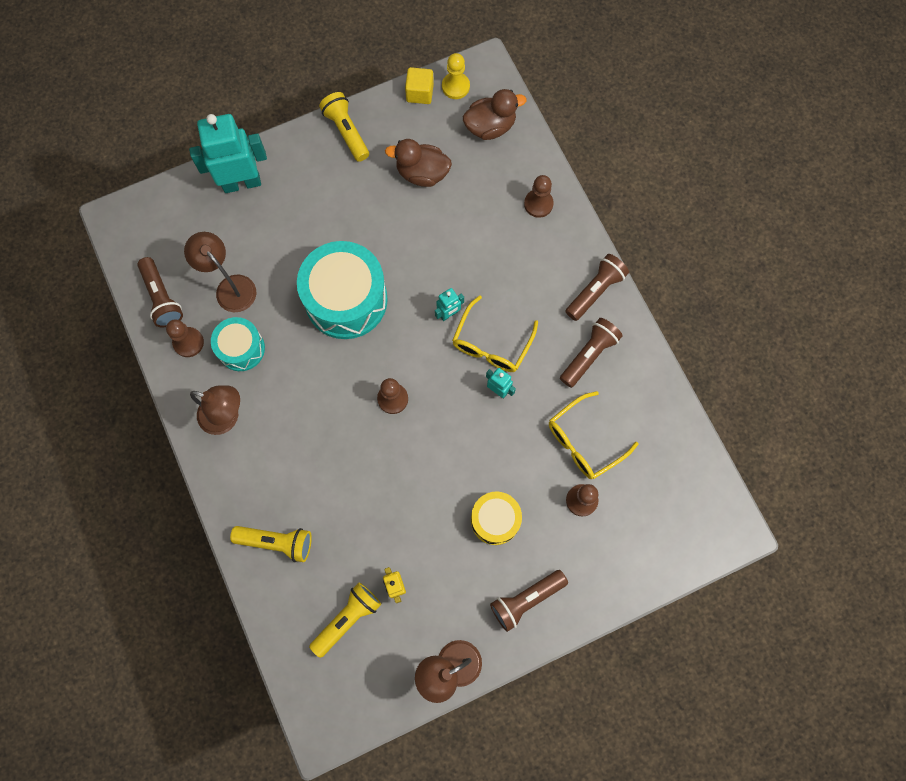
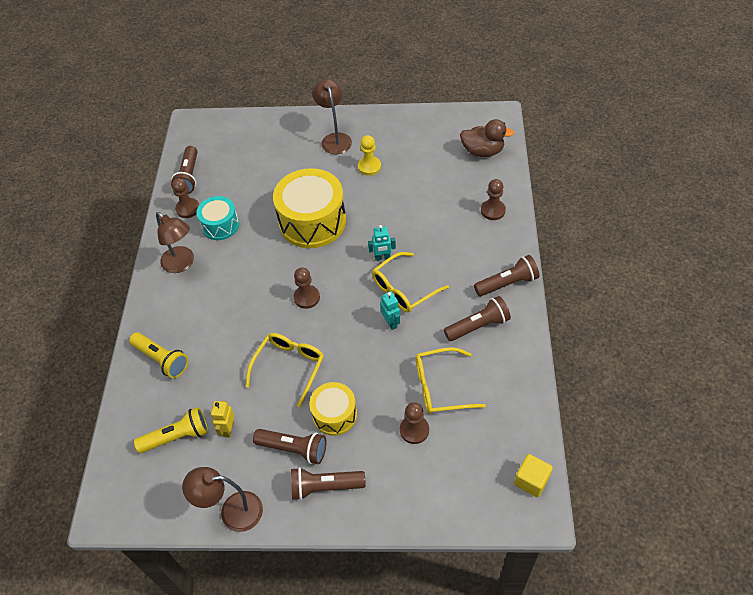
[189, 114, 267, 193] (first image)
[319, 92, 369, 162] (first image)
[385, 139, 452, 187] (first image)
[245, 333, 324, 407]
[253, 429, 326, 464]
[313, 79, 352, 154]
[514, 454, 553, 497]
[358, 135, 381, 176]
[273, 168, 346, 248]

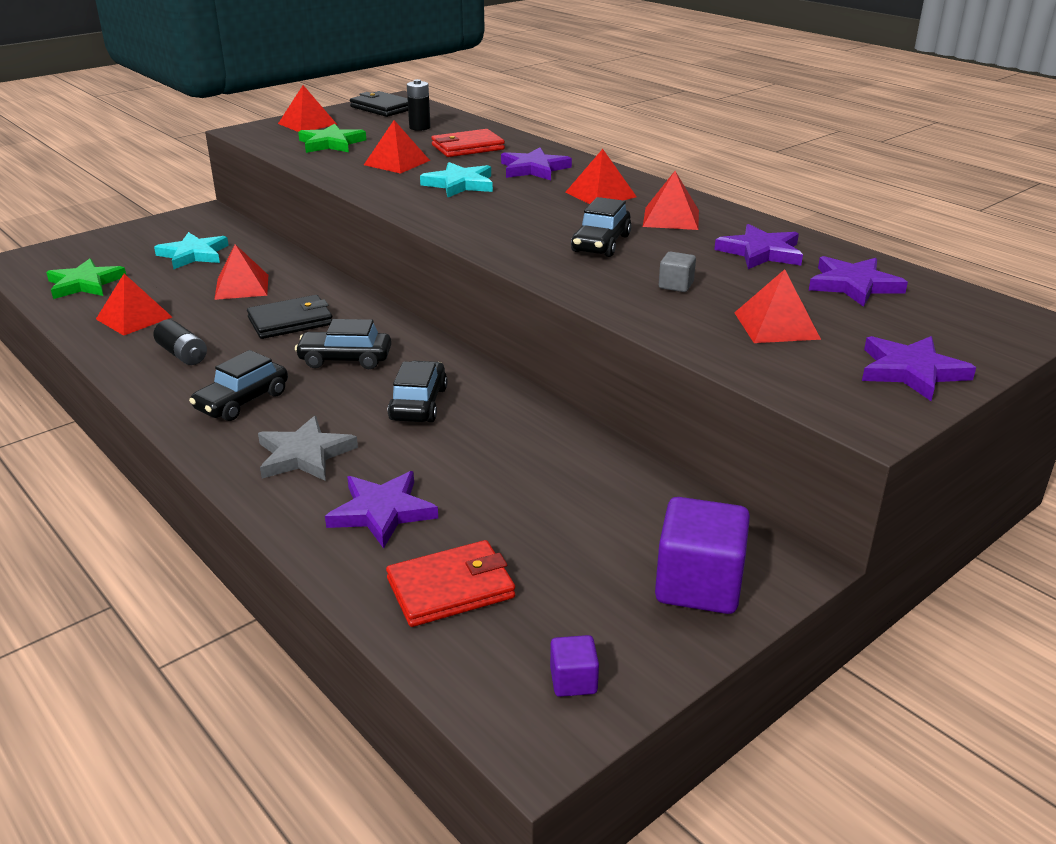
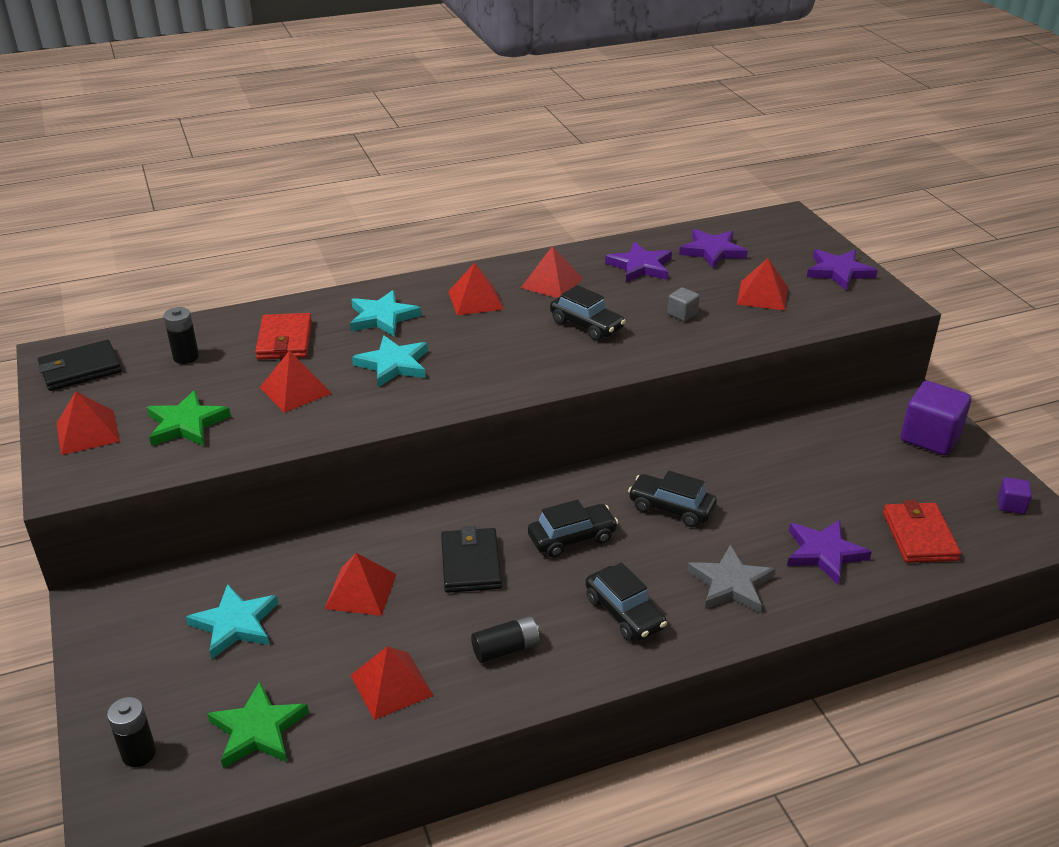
[107, 697, 156, 767]
[350, 290, 421, 337]
[528, 500, 619, 557]

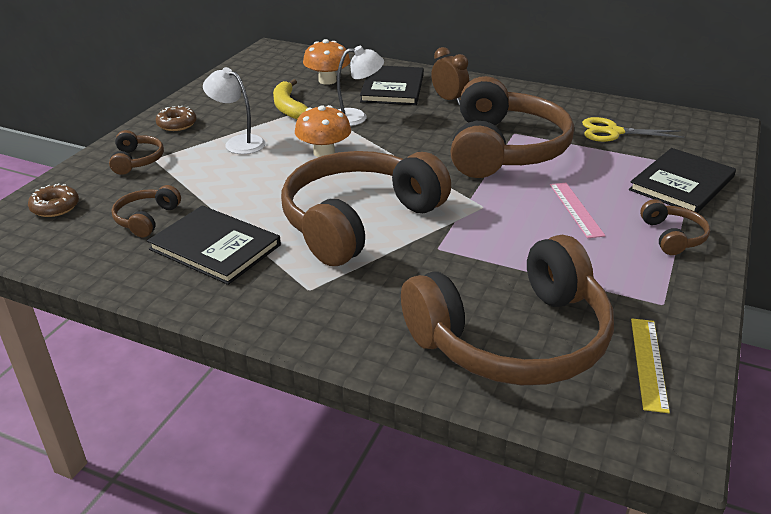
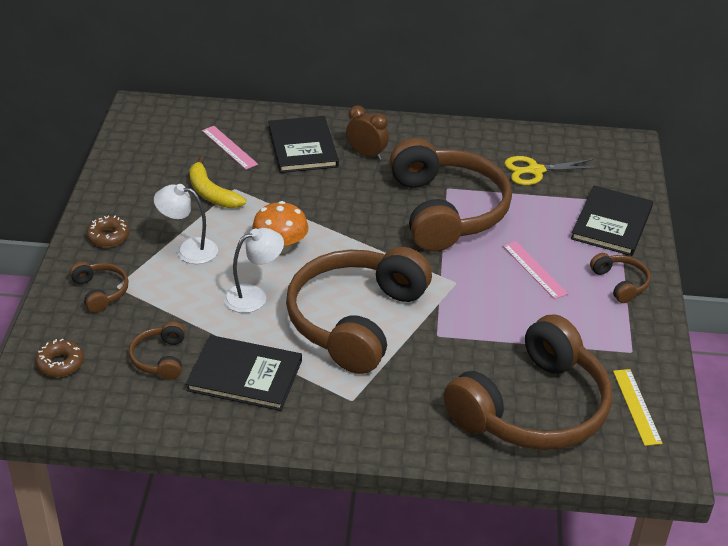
[224, 228, 284, 313]
[202, 126, 258, 170]

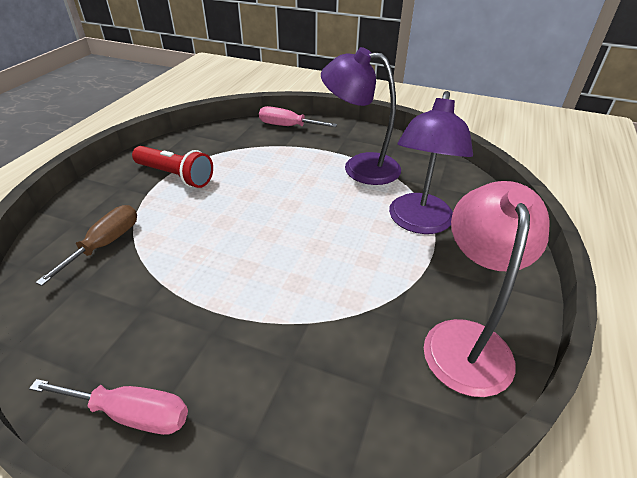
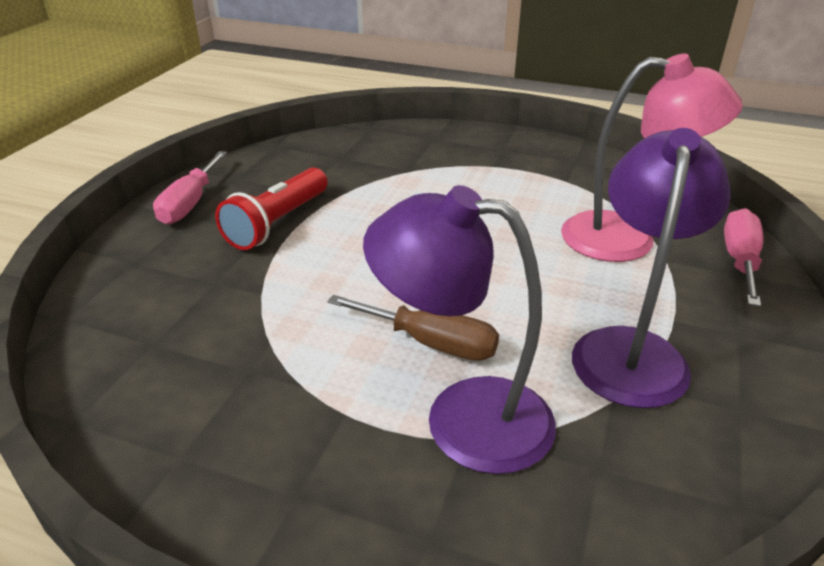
[328, 295, 499, 361]
[215, 167, 328, 250]
[561, 54, 743, 262]

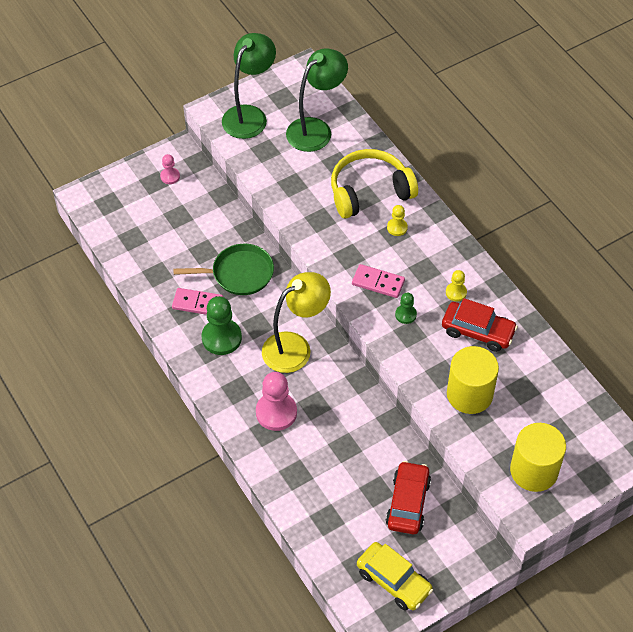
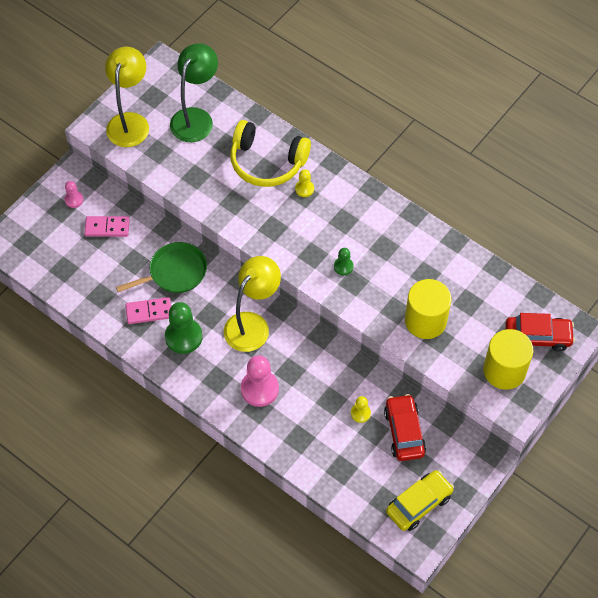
[84, 216, 130, 237]
[505, 313, 575, 352]
[351, 396, 371, 423]
[105, 47, 149, 147]
[230, 120, 311, 187]
[386, 470, 454, 531]

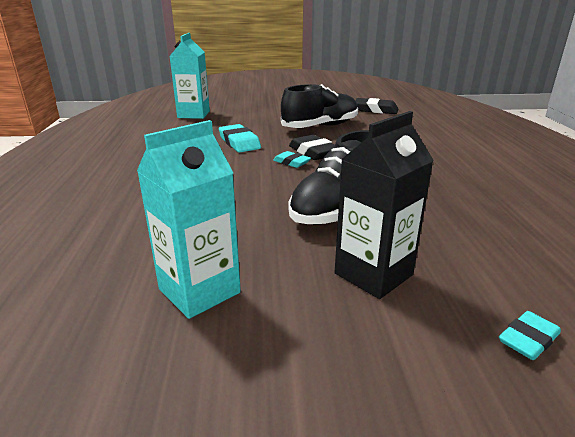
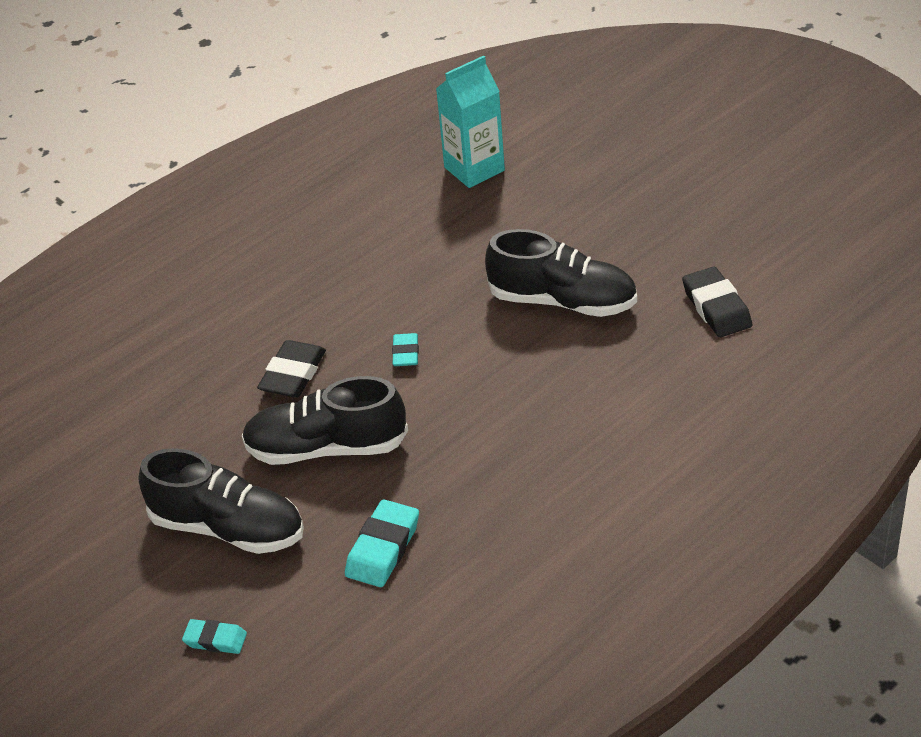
[137, 120, 241, 319] (first image)
[345, 499, 419, 587]
[257, 340, 326, 398]
[139, 448, 304, 554]

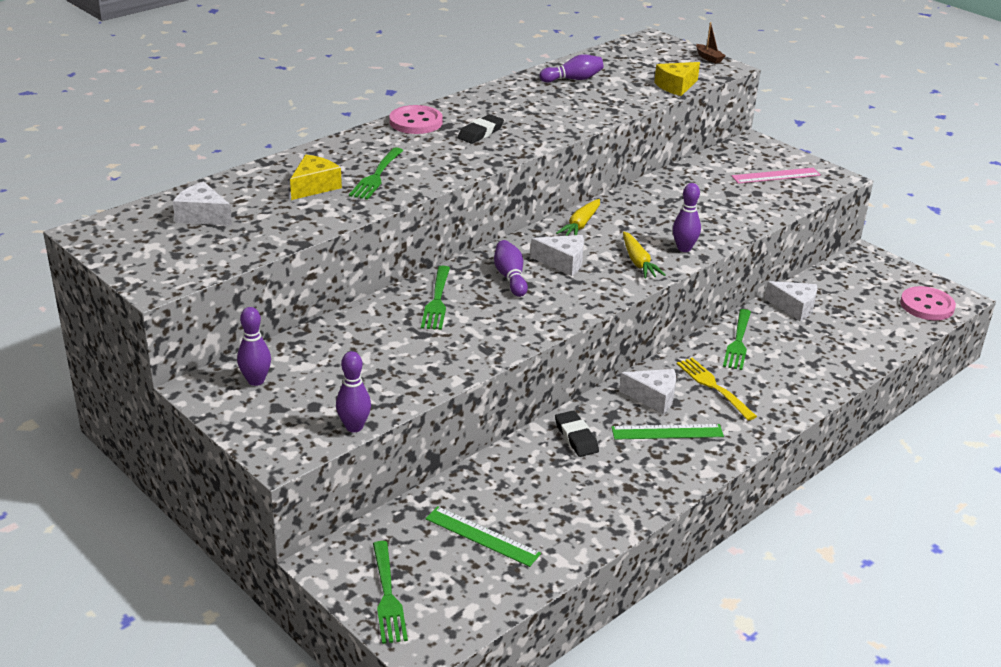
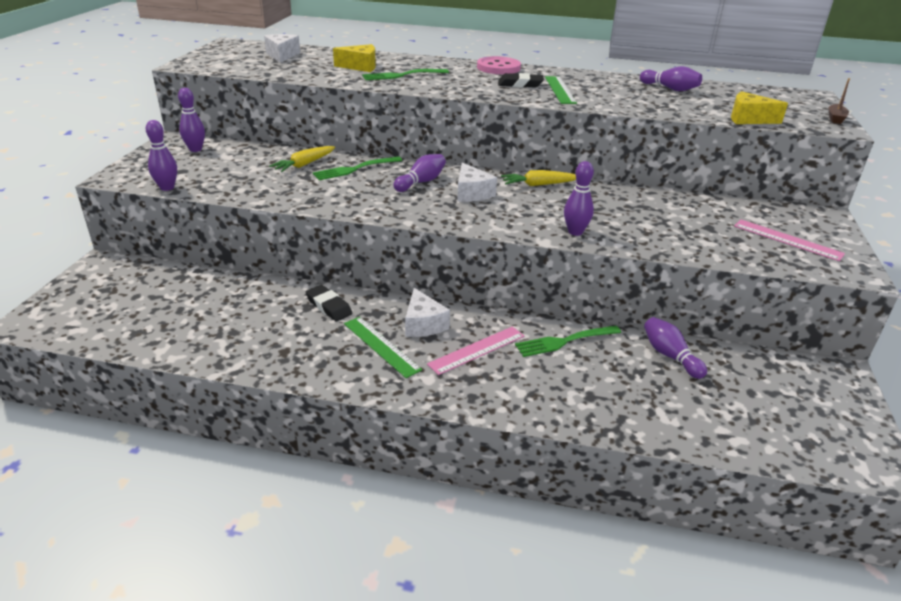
[373, 541, 408, 644] (first image)
[900, 286, 956, 320] (first image)
[545, 76, 577, 104]
[269, 146, 335, 172]
[427, 327, 524, 375]
[644, 317, 707, 379]
[306, 285, 352, 321]

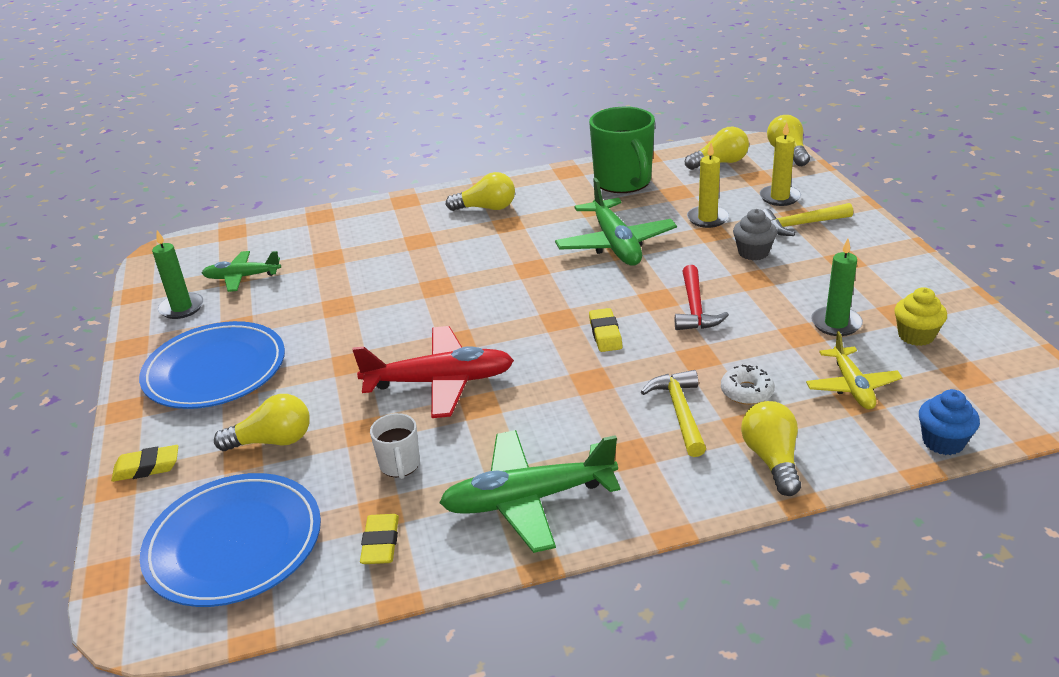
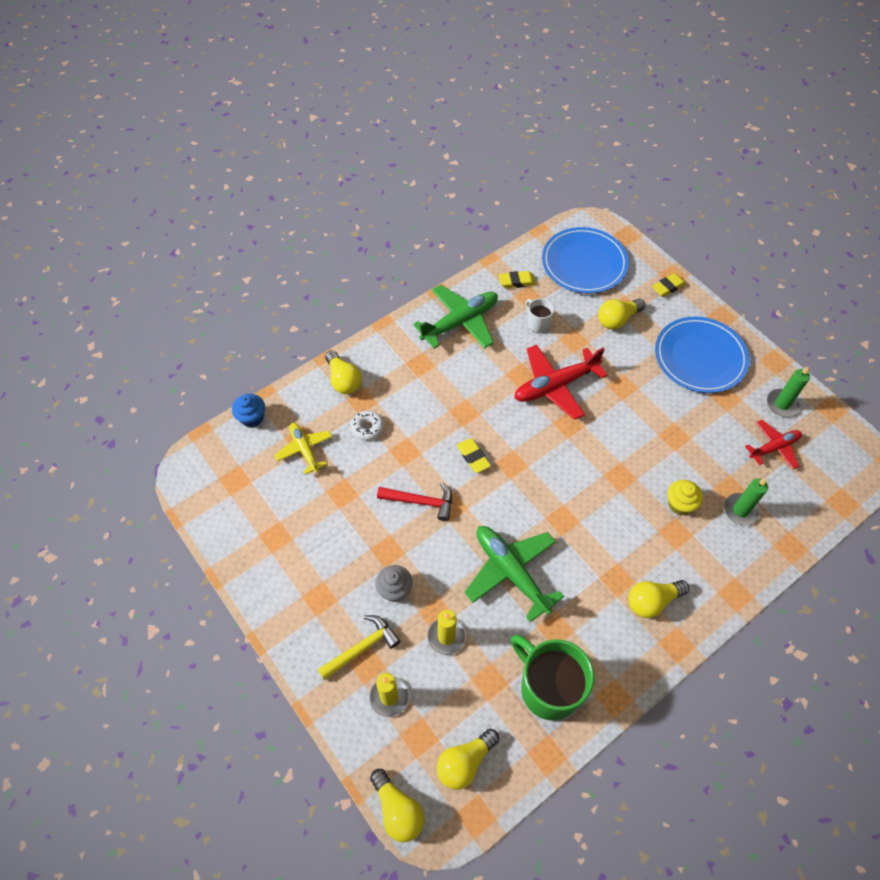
[641, 370, 706, 457] (first image)
[724, 478, 768, 525]
[668, 480, 703, 515]
[745, 420, 802, 470]
[499, 271, 536, 288]
[377, 482, 452, 521]

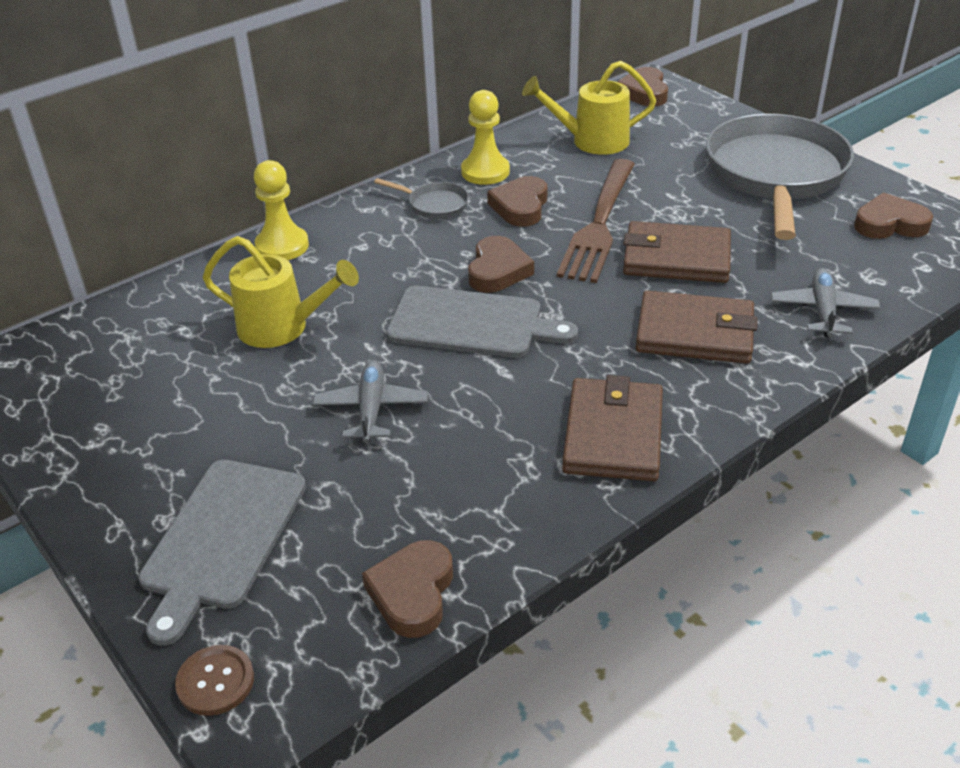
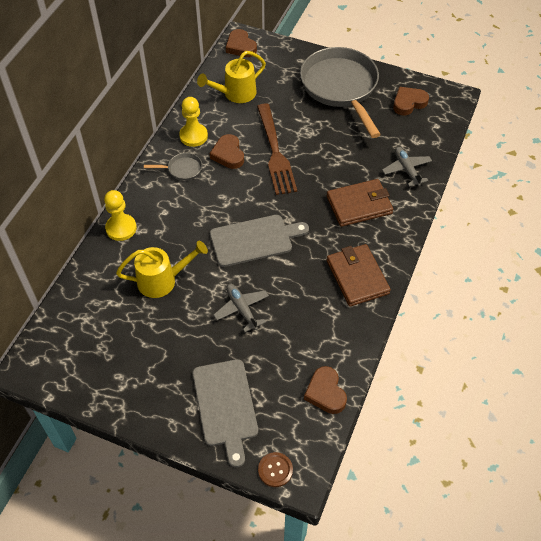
[468, 236, 534, 293] (first image)
[623, 221, 731, 283] (first image)

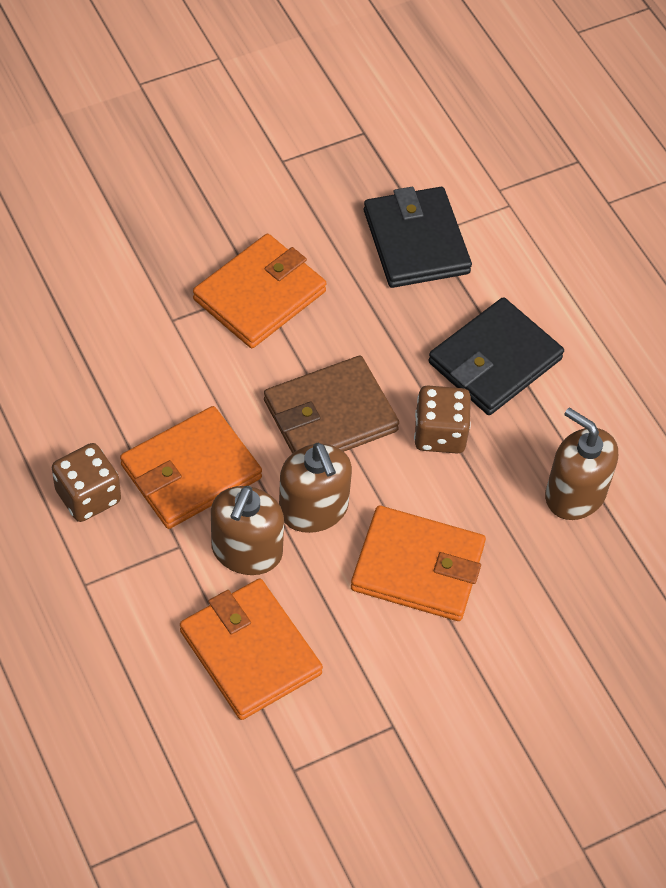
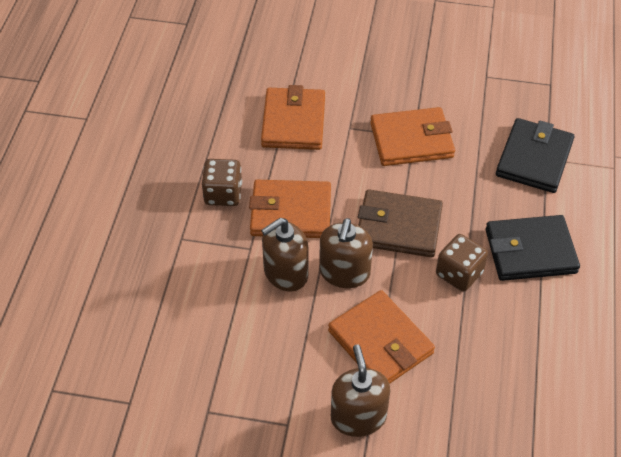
[261, 85, 325, 150]
[331, 345, 390, 437]

